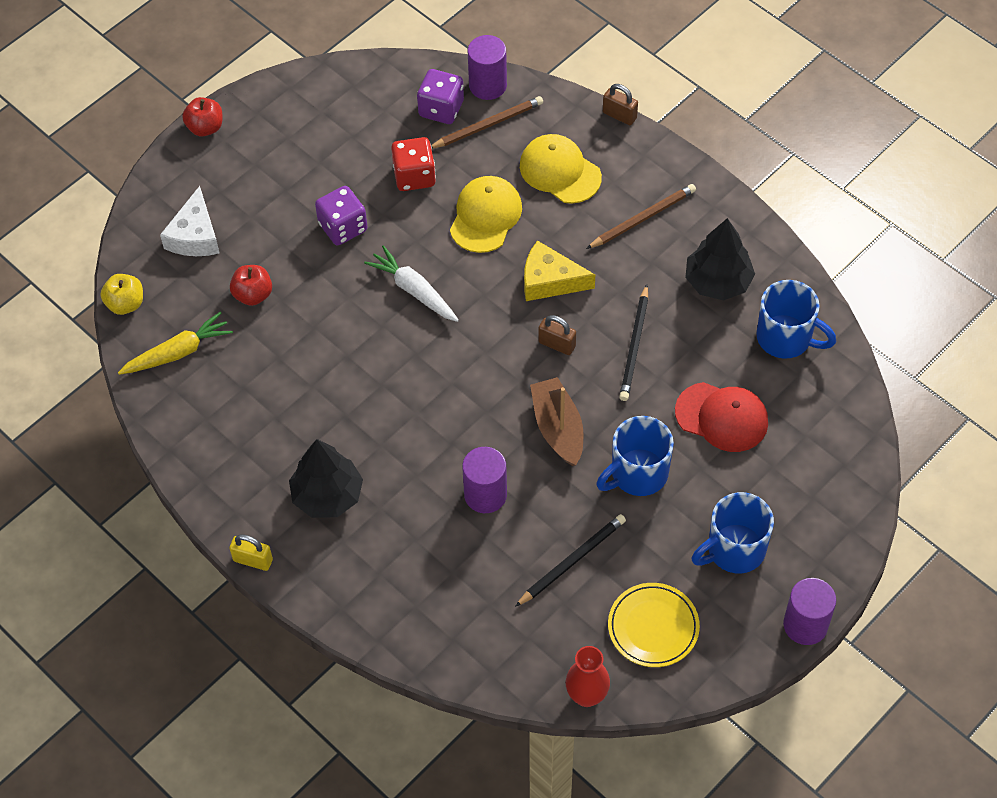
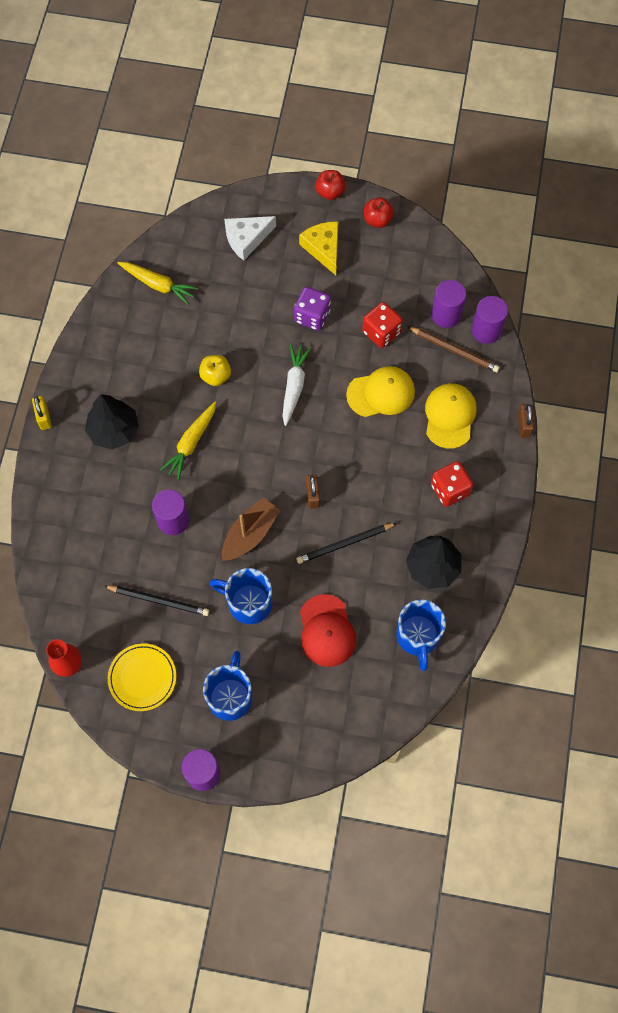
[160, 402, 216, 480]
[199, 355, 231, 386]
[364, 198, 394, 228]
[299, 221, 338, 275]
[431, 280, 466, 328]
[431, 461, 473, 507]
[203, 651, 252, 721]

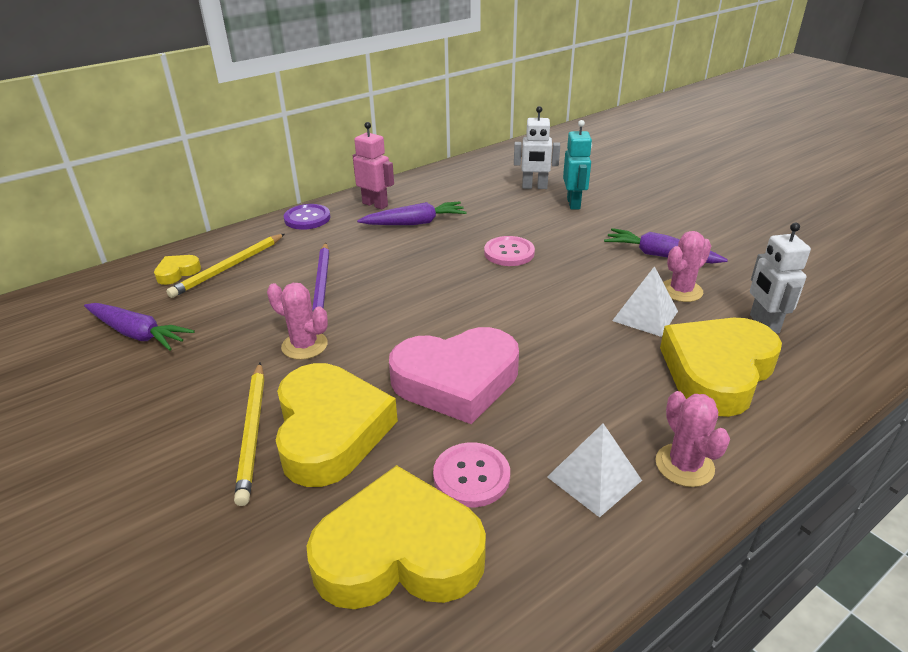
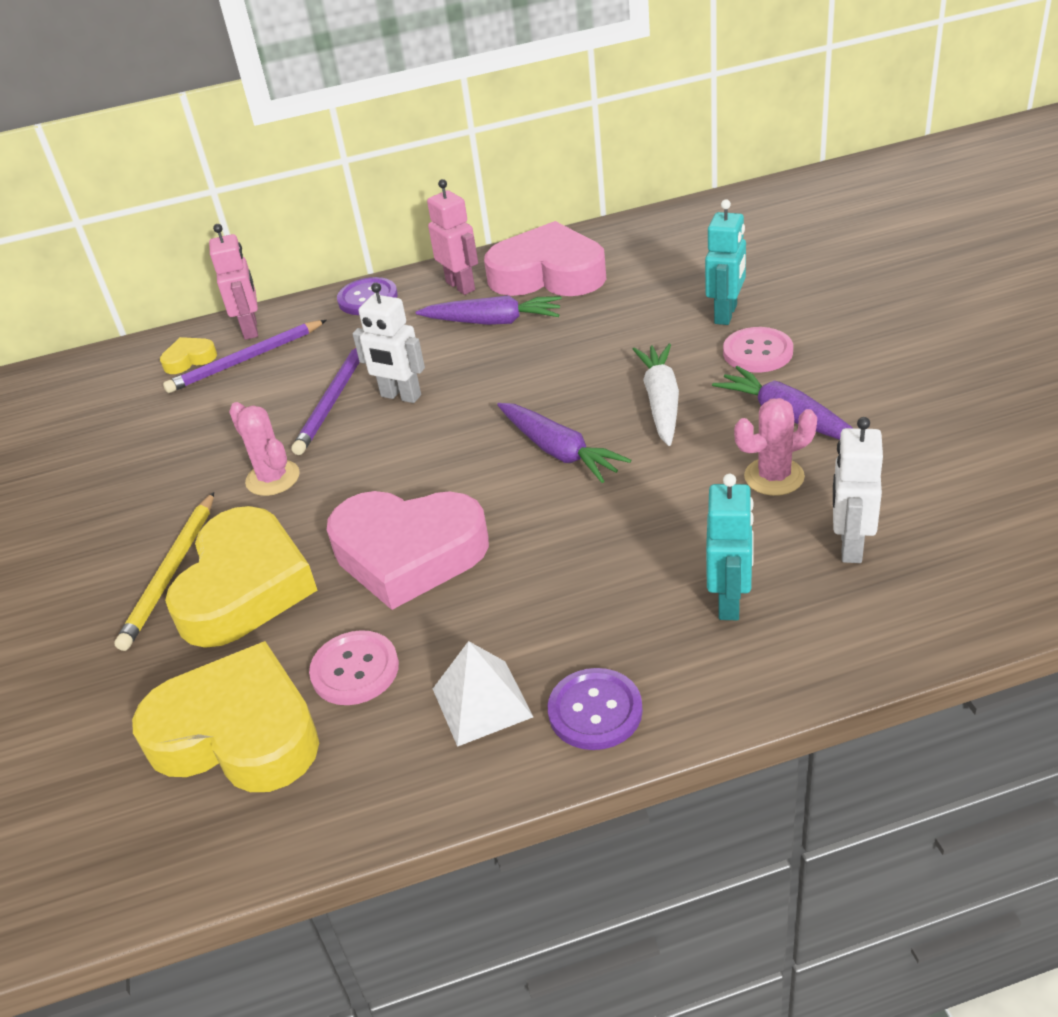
[612, 266, 678, 337] (first image)
[209, 224, 258, 340]
[484, 221, 606, 296]
[633, 343, 679, 446]
[497, 403, 631, 483]
[723, 327, 793, 372]
[352, 283, 425, 403]
[547, 668, 643, 750]
[706, 474, 754, 620]
[163, 320, 327, 393]

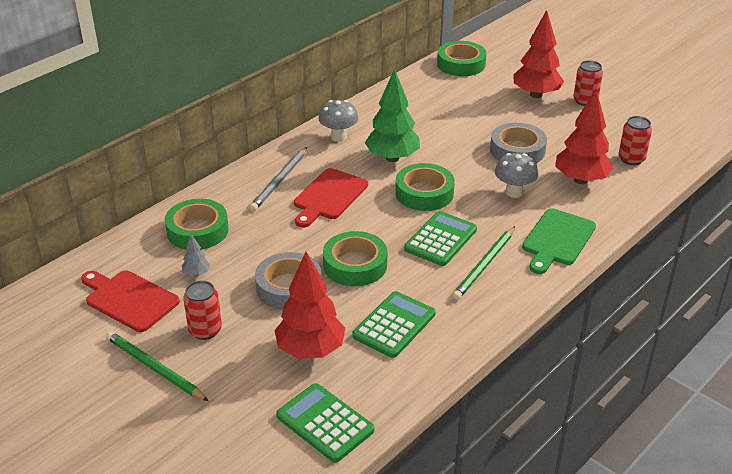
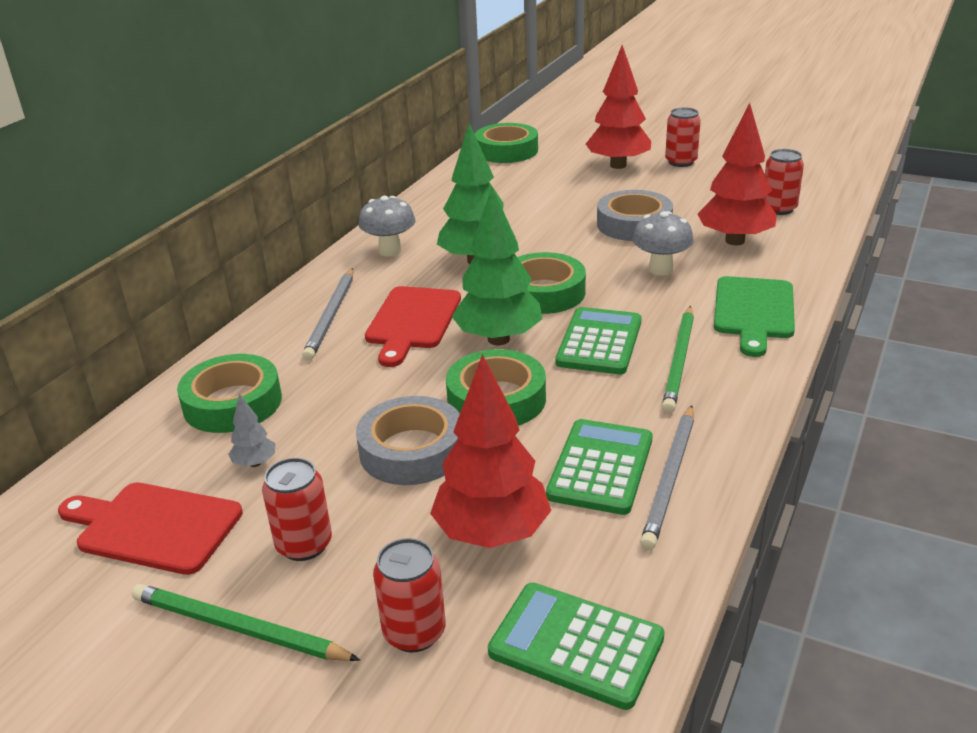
[373, 538, 446, 652]
[452, 187, 542, 346]
[640, 405, 694, 550]

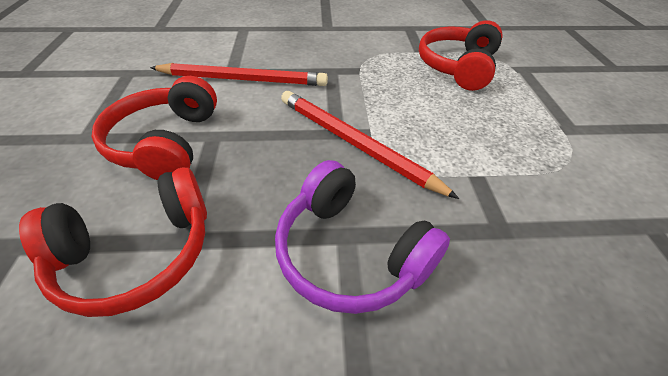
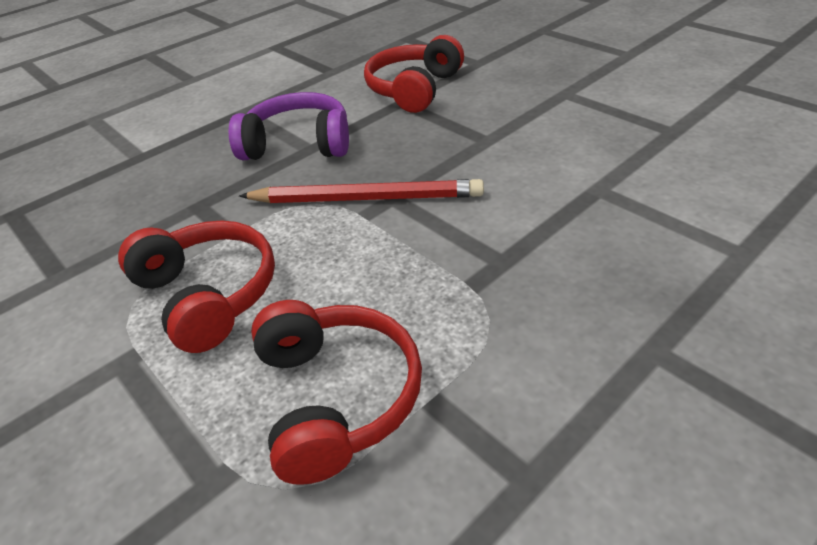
[150, 63, 328, 86] (first image)
[118, 220, 275, 353]

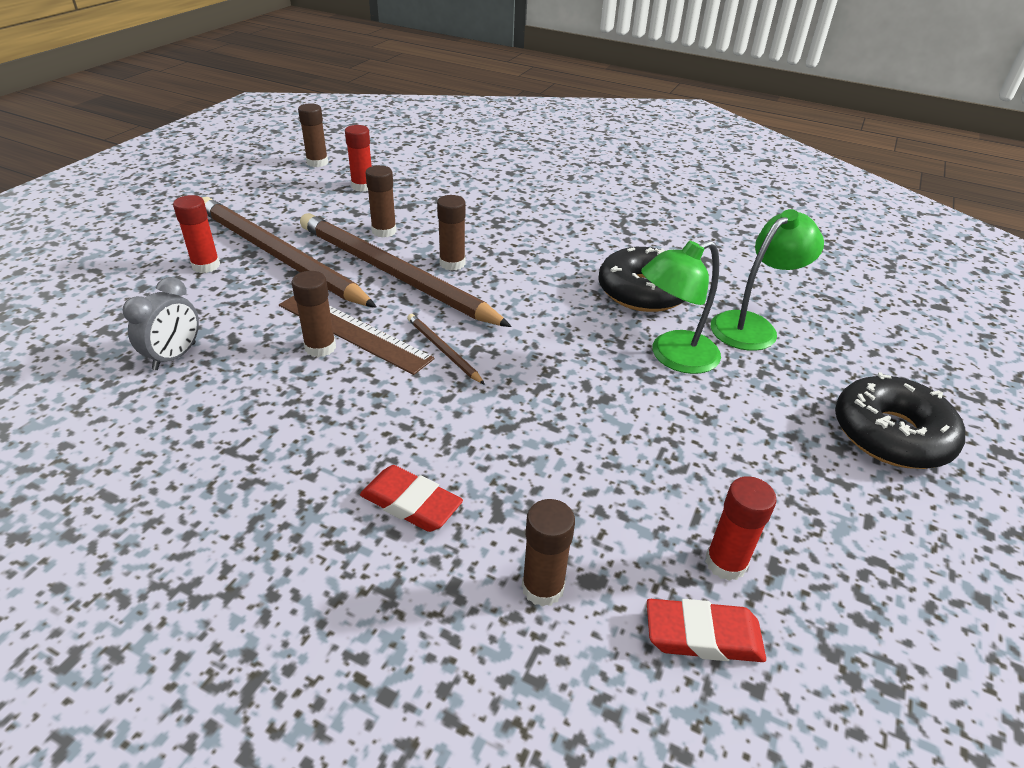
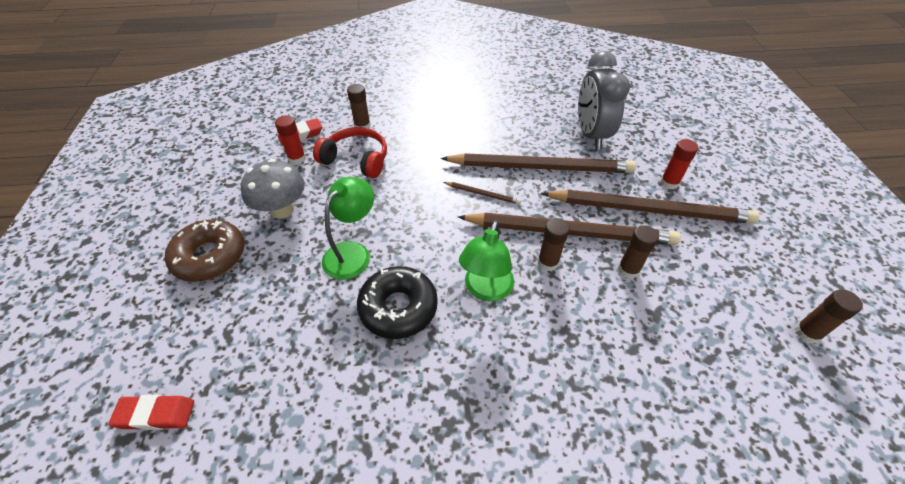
[279, 296, 435, 375] (first image)
[345, 125, 372, 191] (first image)
[241, 159, 305, 219]
[313, 127, 387, 178]
[108, 395, 194, 430]
[459, 220, 514, 302]
[441, 153, 636, 173]
[165, 219, 245, 282]
[578, 51, 630, 149]

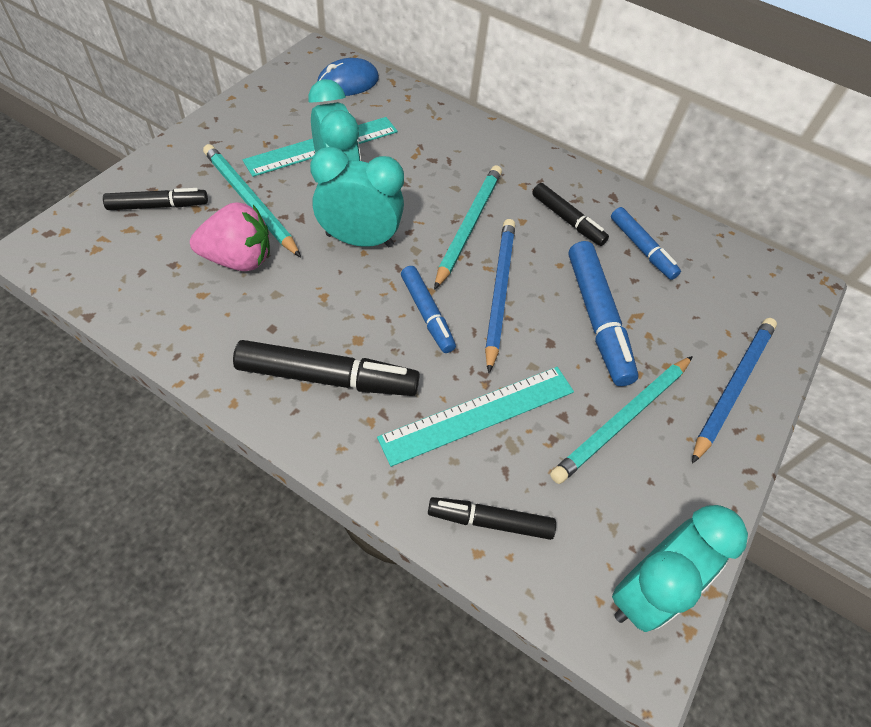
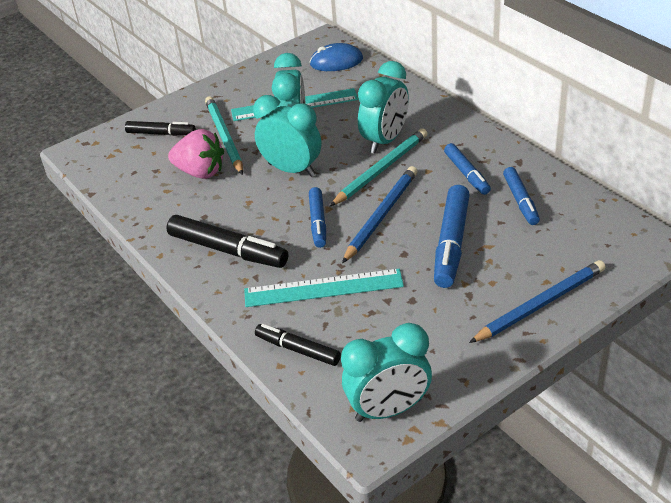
[550, 356, 693, 484] (first image)
[358, 61, 409, 153]
[444, 143, 491, 195]

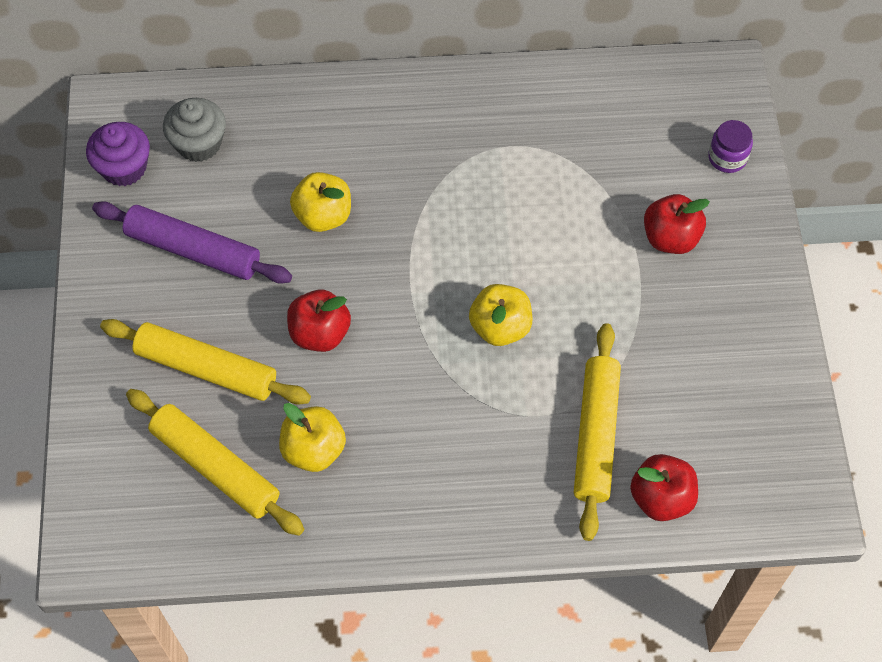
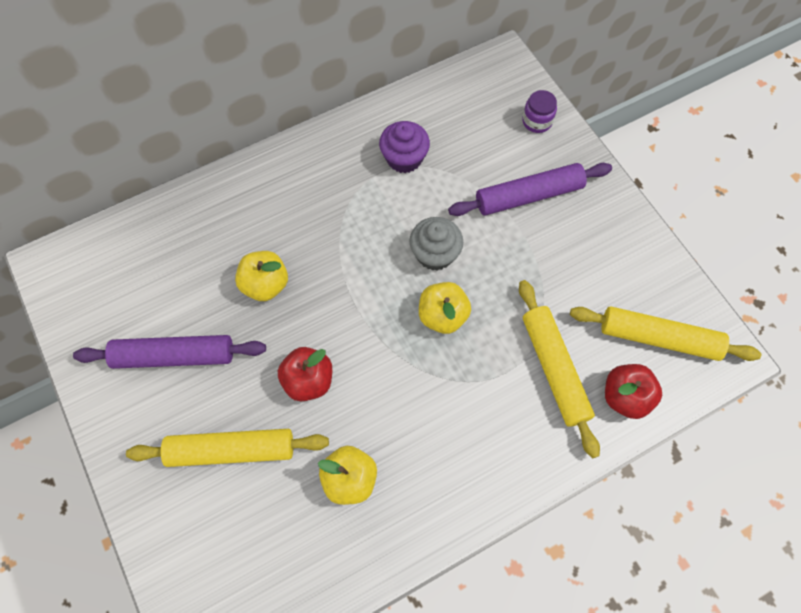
[379, 121, 430, 173]
[570, 307, 761, 361]
[410, 217, 463, 271]
[448, 163, 612, 216]

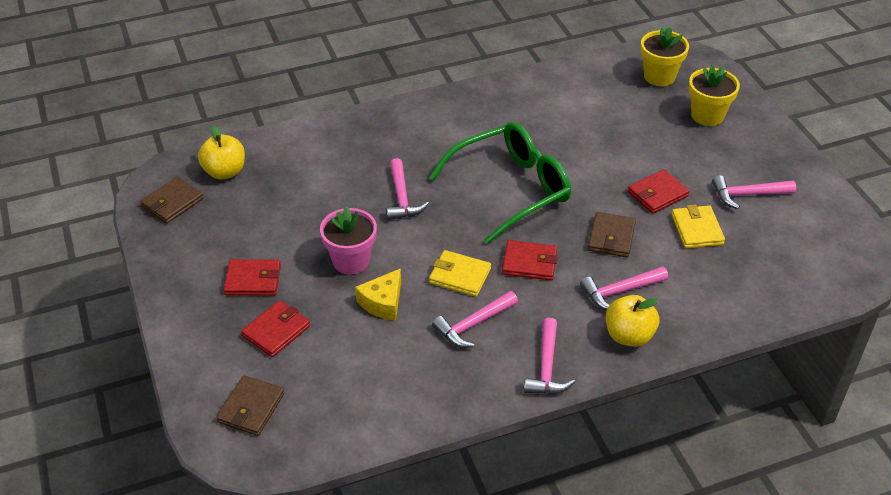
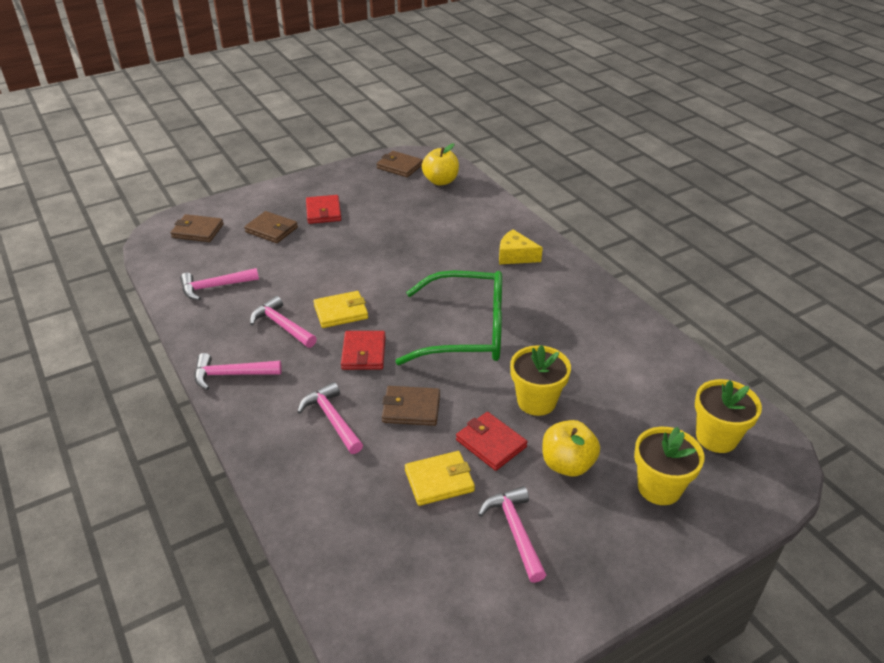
[320, 206, 377, 275] (first image)
[510, 345, 571, 416]
[499, 229, 543, 265]
[180, 268, 259, 300]
[542, 420, 600, 476]
[244, 211, 298, 243]
[395, 270, 502, 365]
[314, 291, 368, 328]

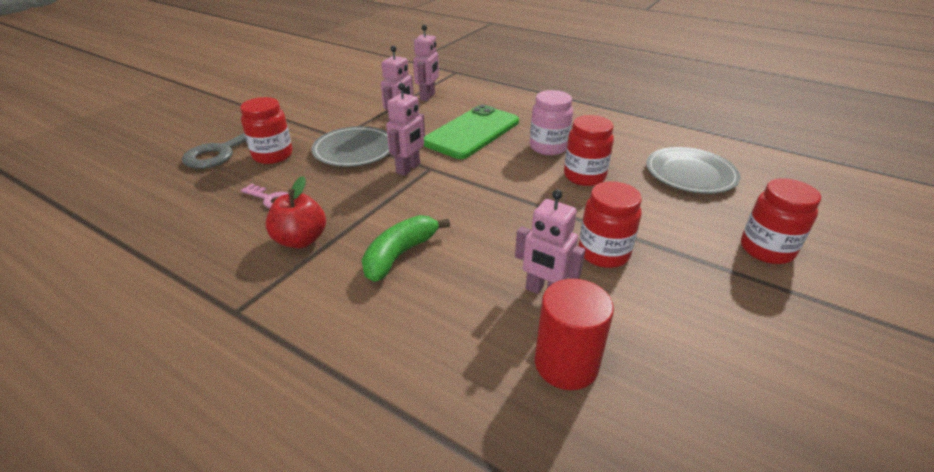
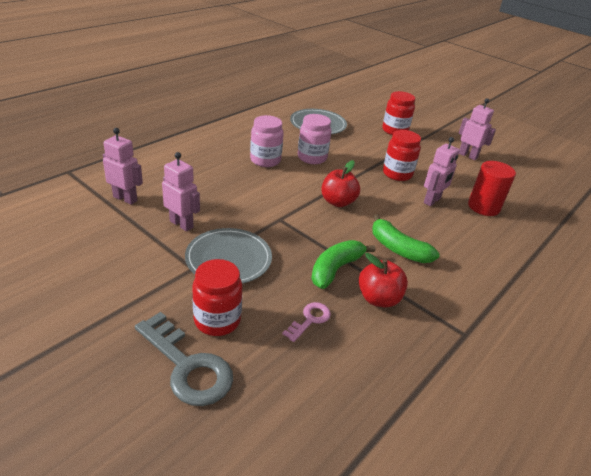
[424, 104, 519, 159] (first image)
[311, 240, 375, 289]
[321, 160, 360, 207]
[458, 98, 496, 160]
[298, 114, 331, 164]

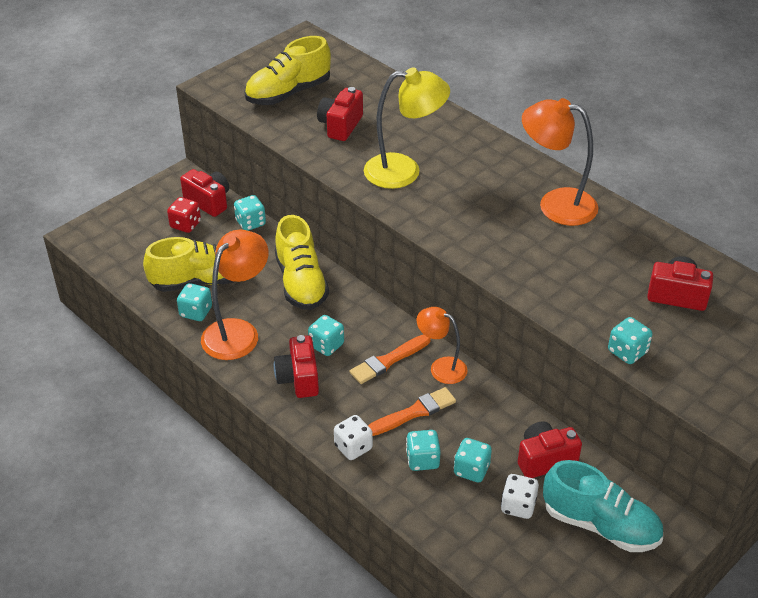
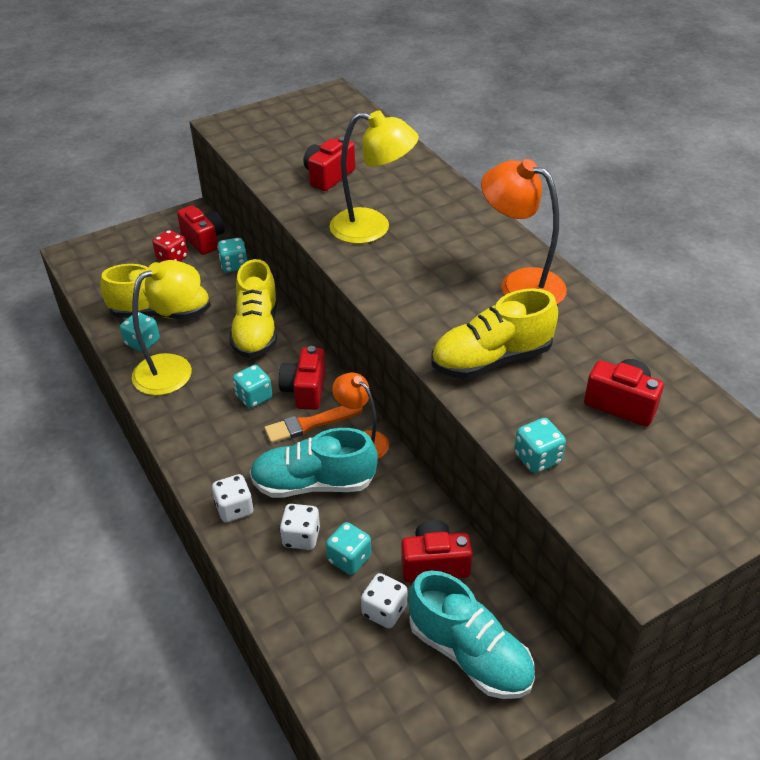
[431, 288, 558, 379]
[279, 346, 326, 410]
[250, 428, 378, 498]
[132, 260, 201, 395]
[279, 504, 320, 550]

